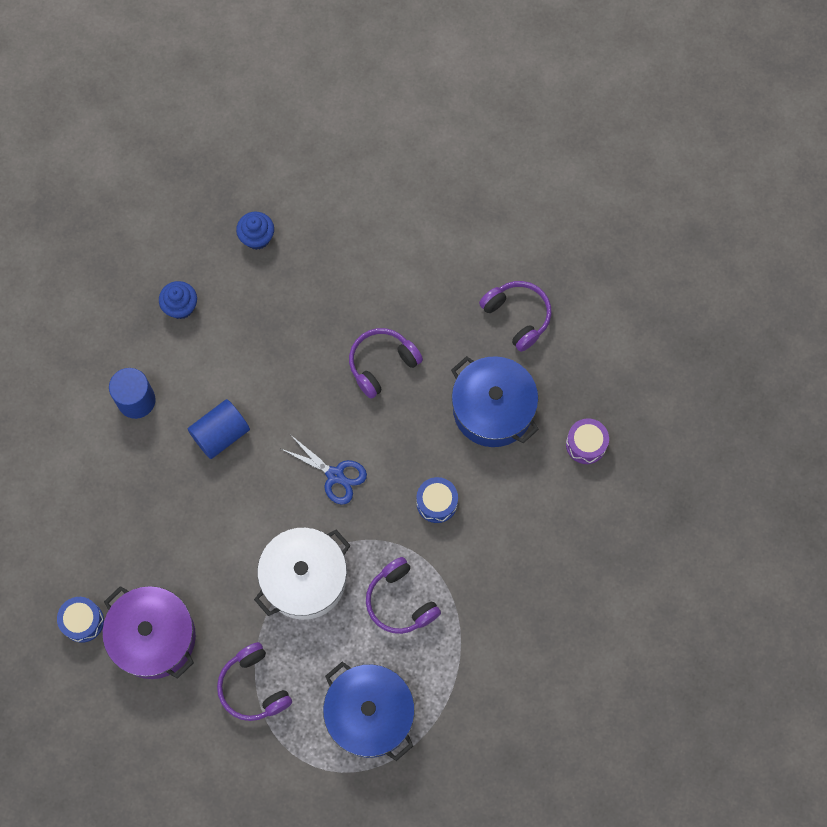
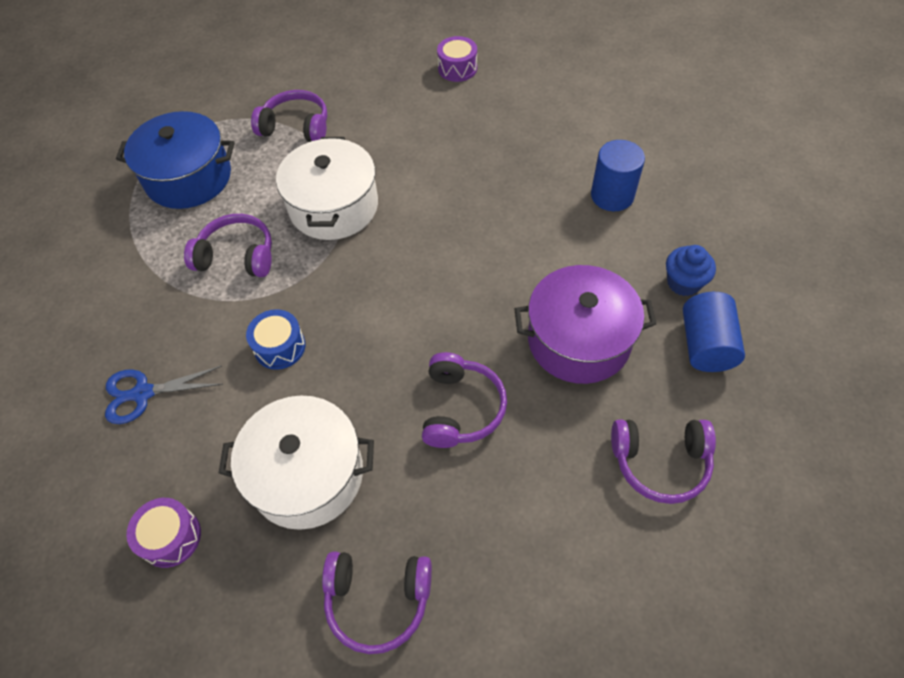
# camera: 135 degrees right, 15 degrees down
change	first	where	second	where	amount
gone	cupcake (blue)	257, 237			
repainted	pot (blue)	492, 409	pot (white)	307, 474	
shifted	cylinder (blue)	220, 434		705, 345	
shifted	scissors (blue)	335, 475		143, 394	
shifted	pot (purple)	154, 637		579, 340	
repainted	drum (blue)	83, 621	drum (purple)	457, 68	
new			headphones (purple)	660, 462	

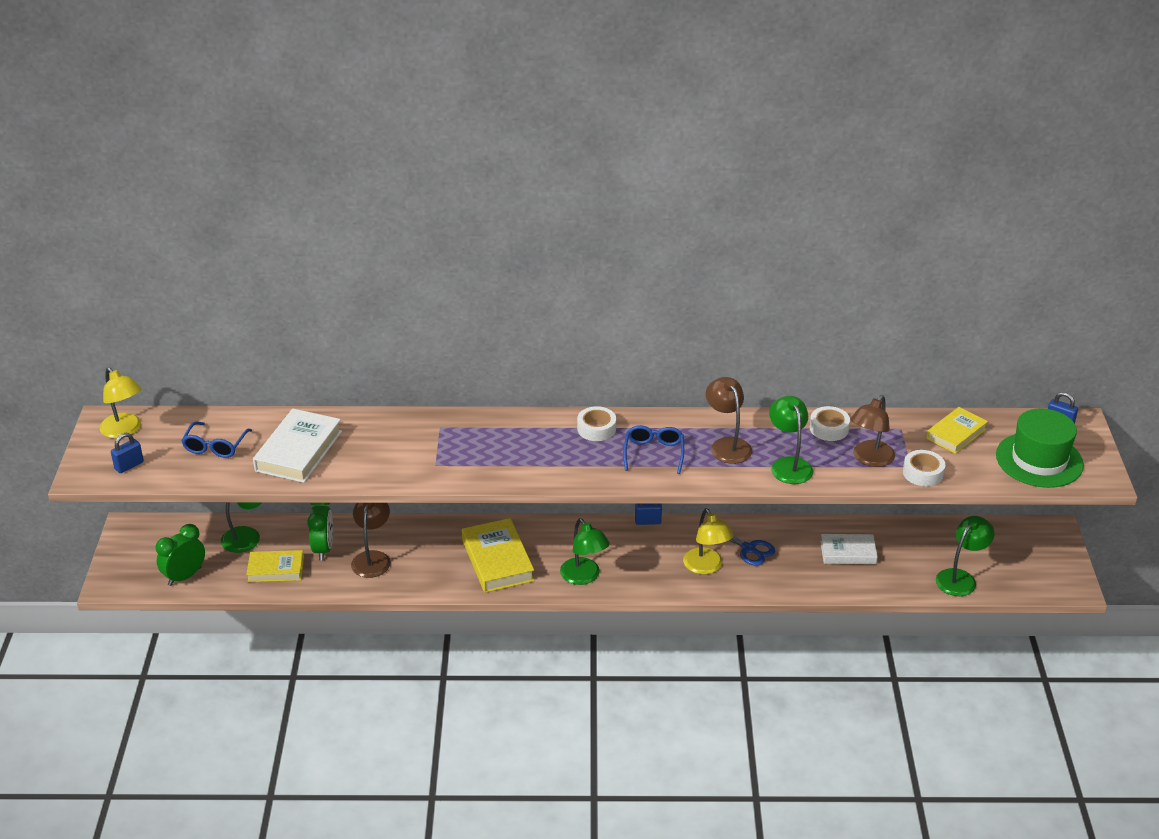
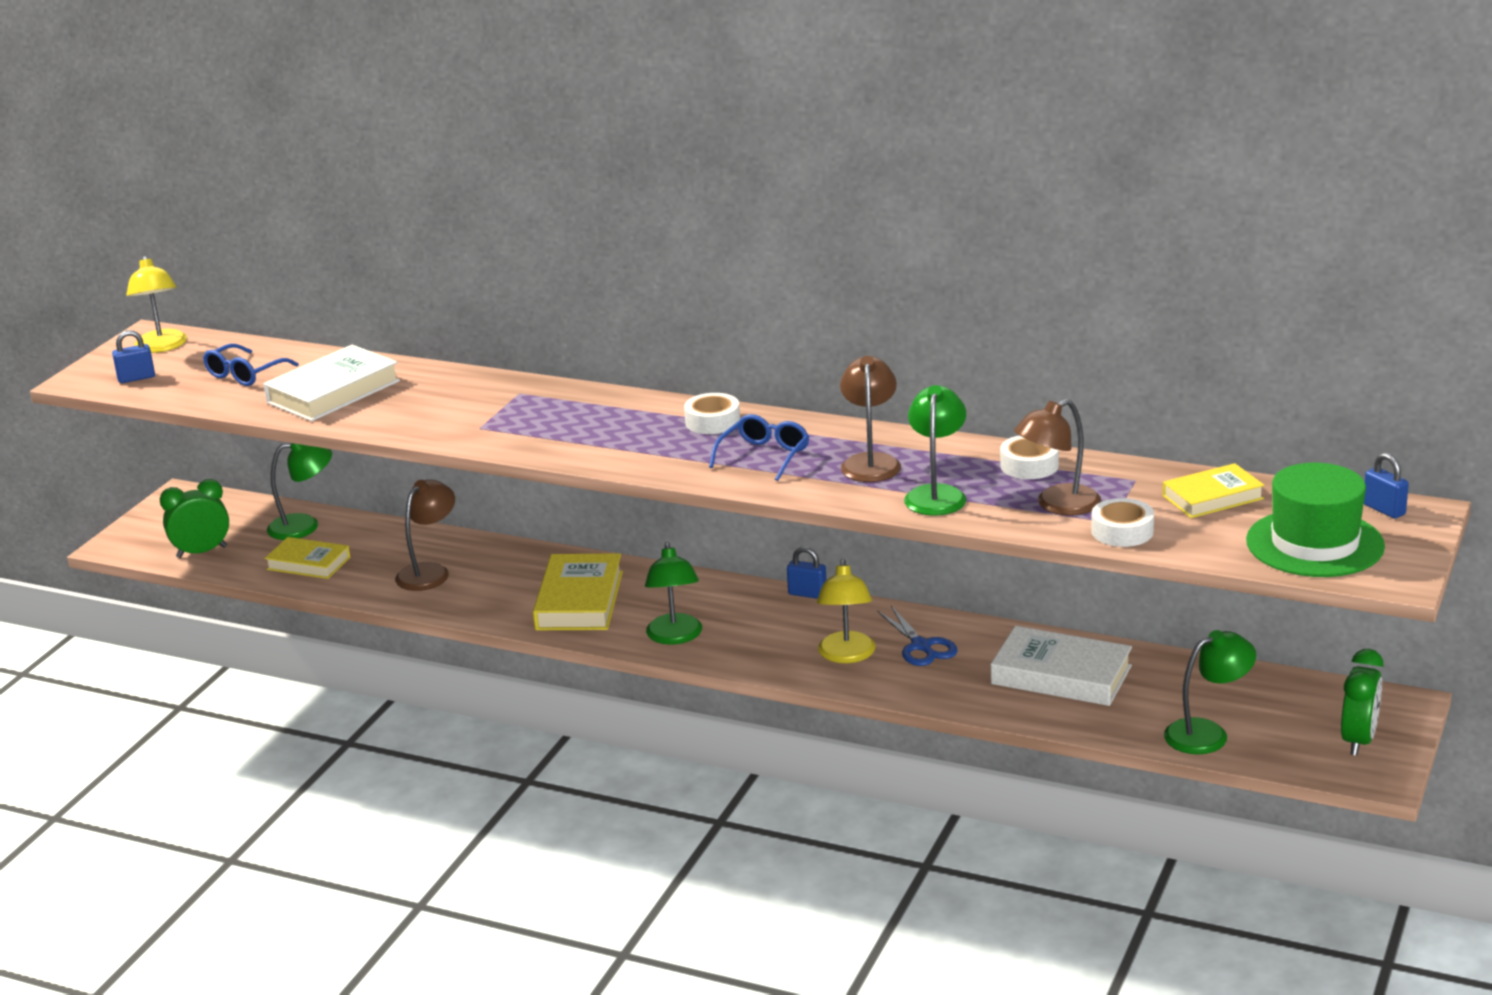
# camera: 25 degrees right, 10 degrees down
change	first	where	second	where	amount
shifted	clock (green)	323, 549		1358, 741	
scaled	book (white)	848, 552		1061, 675	x1.54

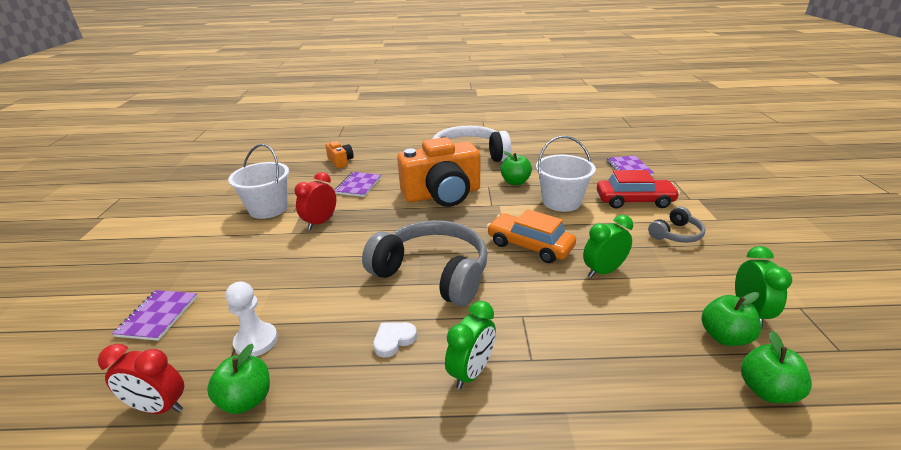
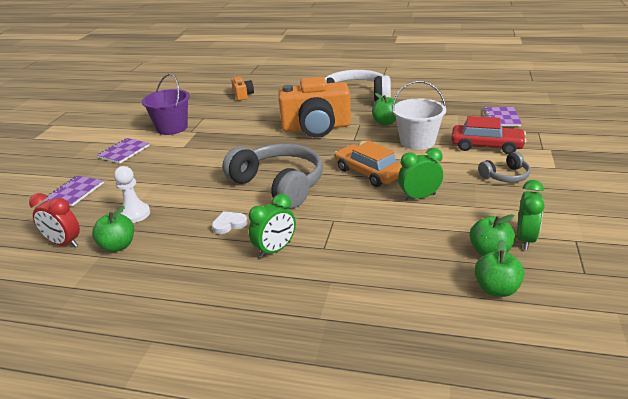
# camera: 15 degrees right, 0 degrees up
change	first	where	second	where	amount
repainted	bucket (white)	268, 209	bucket (purple)	172, 128	
gone	clock (red)	320, 222			
shifted	notebook (purple)	358, 185		124, 152	

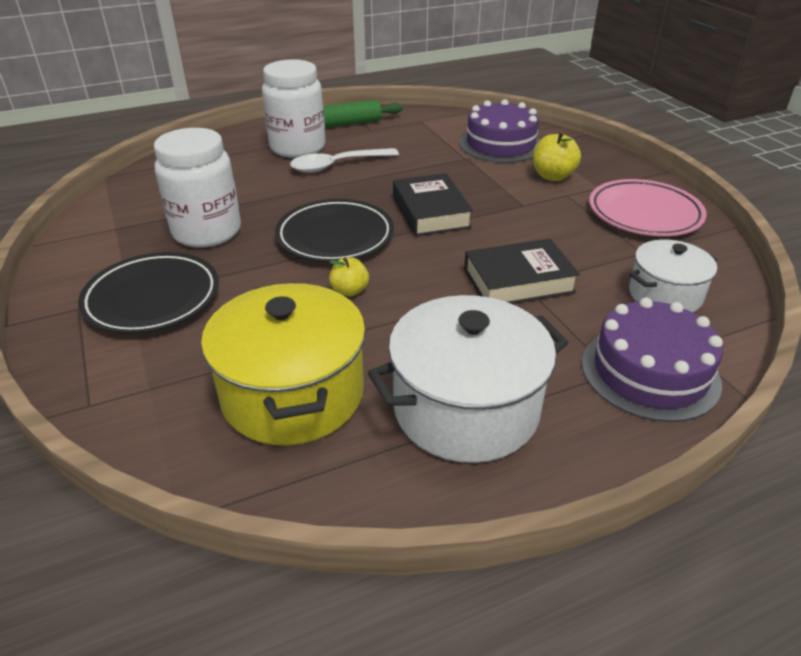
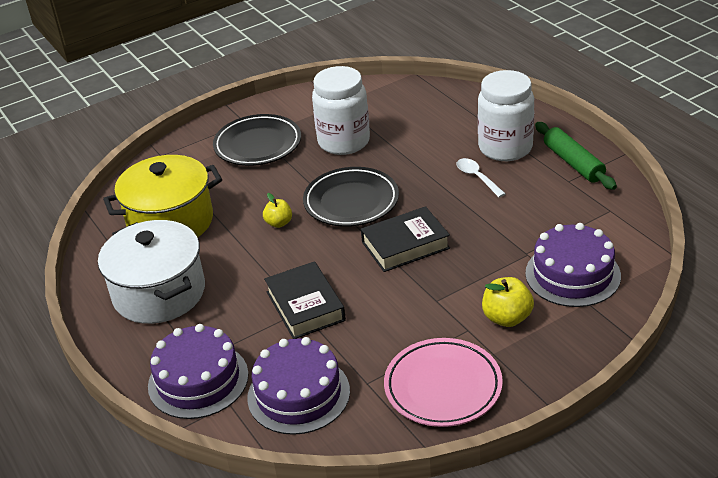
# camera: 85 degrees right, 0 degrees up
change	first	where	second	where	amount
scaled	spoon (white)	337, 165		477, 177	x0.66
swapped	pot (white)	665, 295	cake (purple)	298, 394	

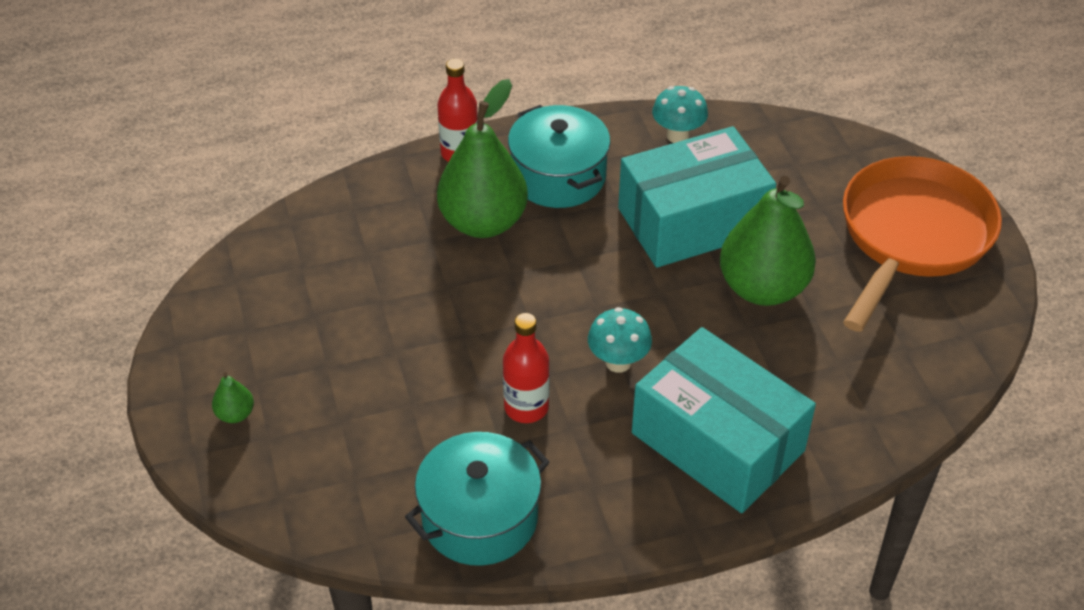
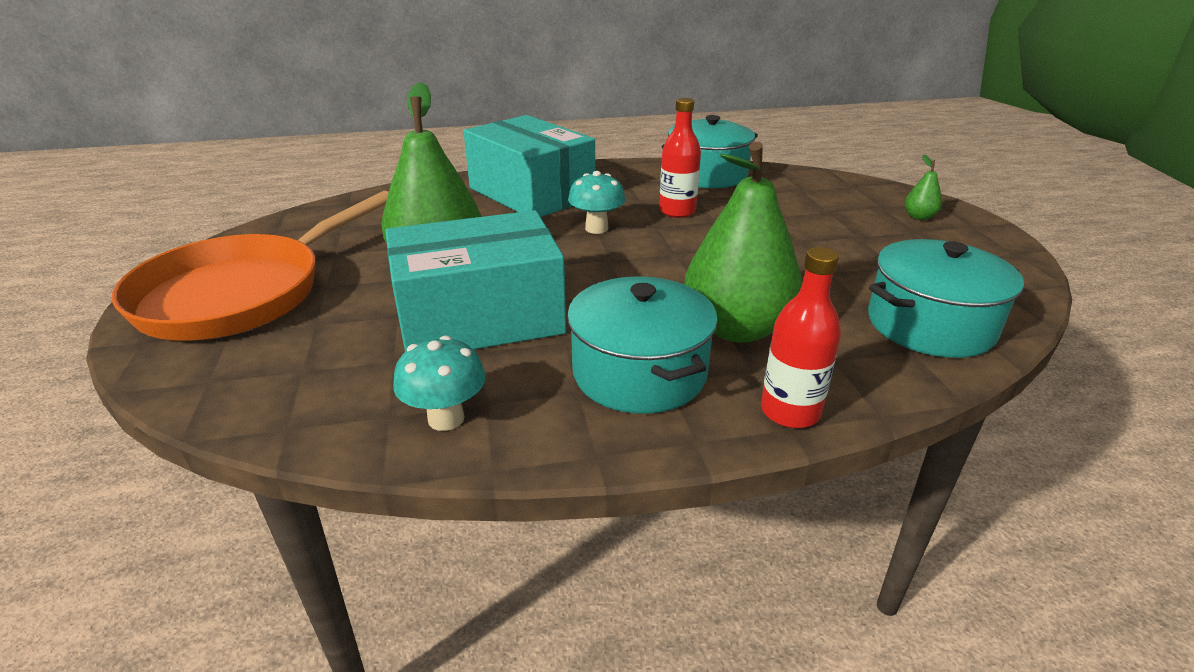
# camera: 175 degrees left, 15 degrees down
change	first	where	second	where	amount
new			pot (turquoise)	930, 325	

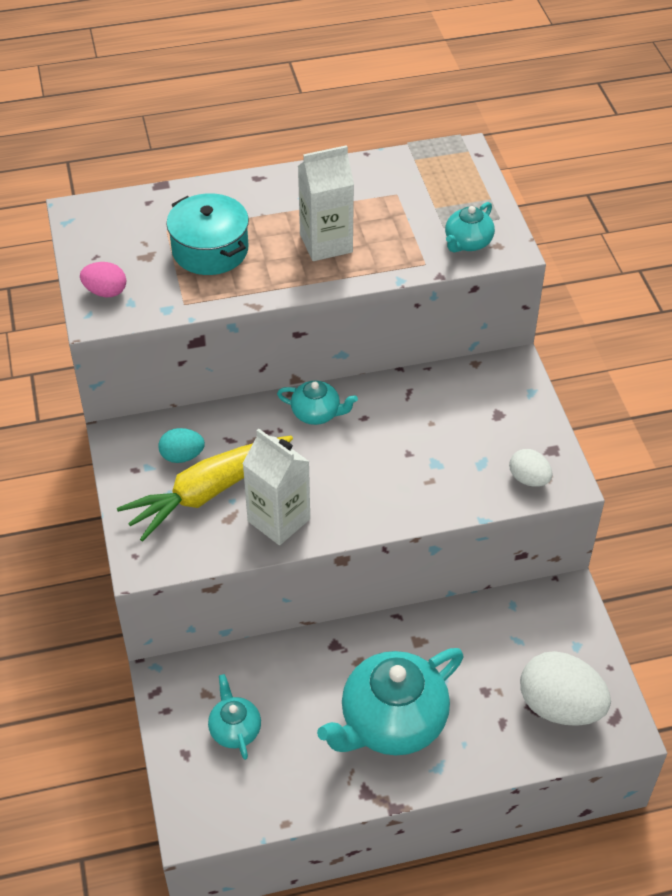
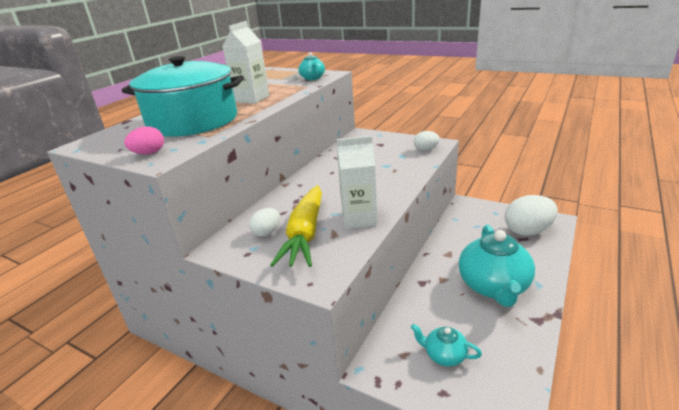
# camera: 45 degrees left, 20 degrees down
change	first	where	second	where	amount
scaled	pot (turquoise)	210, 250		193, 121	x1.71
gone	teapot (turquoise)	317, 413			
repainted	egg (turquoise)	182, 456	egg (white)	267, 232	

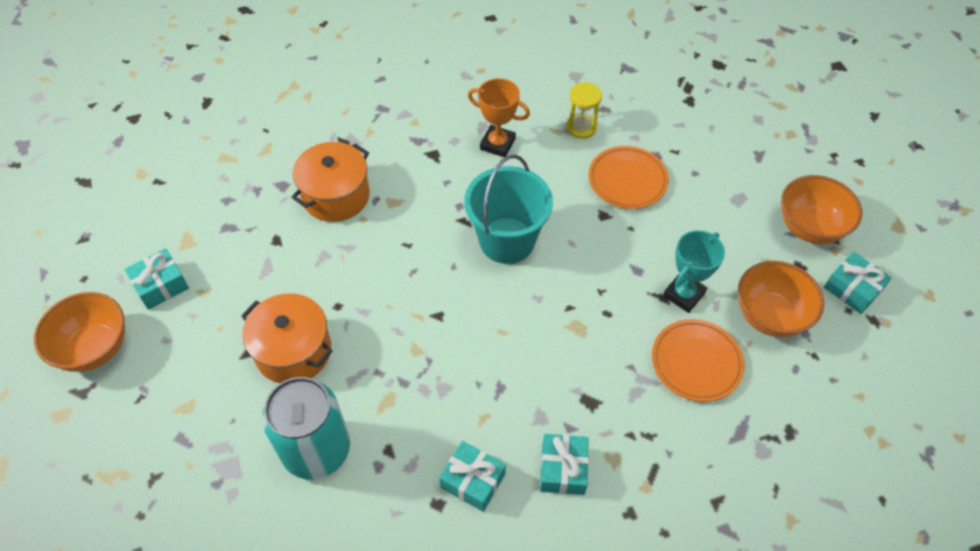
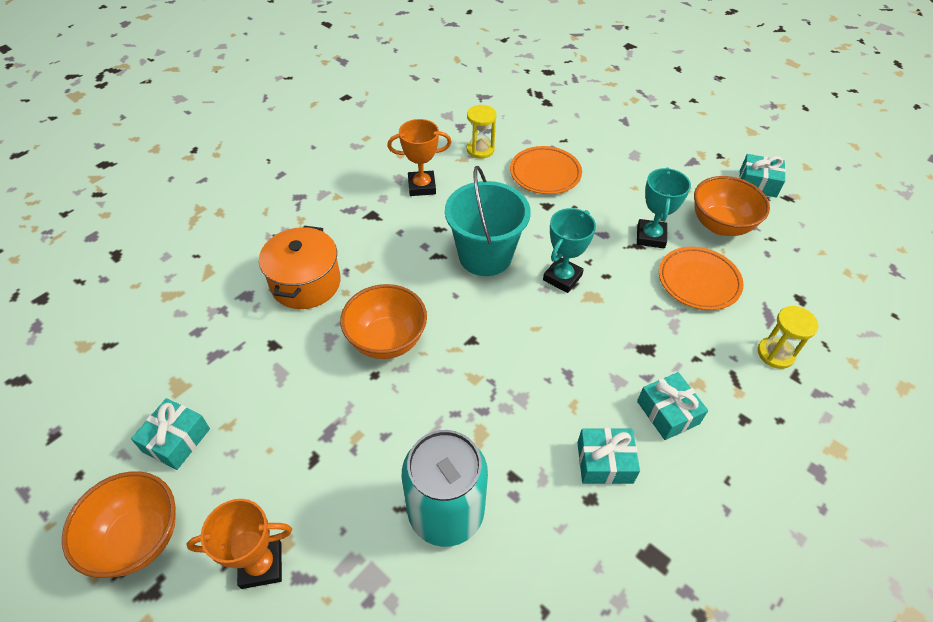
# camera: 30 degrees left, 5 degrees down
change	first	where	second	where	amount
shifted	bowl (orange)	809, 227		387, 340	
gone	pot (orange)	293, 351			
new			trophy (turquoise)	562, 278	
new			hourglass (yellow)	775, 354	
new			trophy (orange)	261, 565	

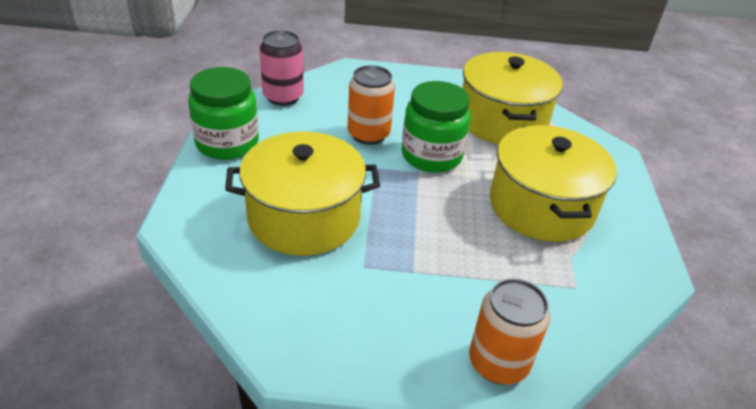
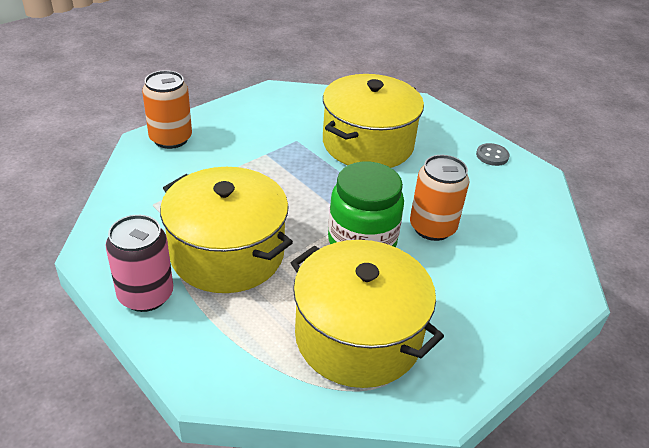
# camera: 135 degrees right, 0 degrees up
change	first	where	second	where	amount
shifted	can (pink)	283, 97		146, 295	
swapped	jar (green)	227, 143	button (grey)	492, 156	

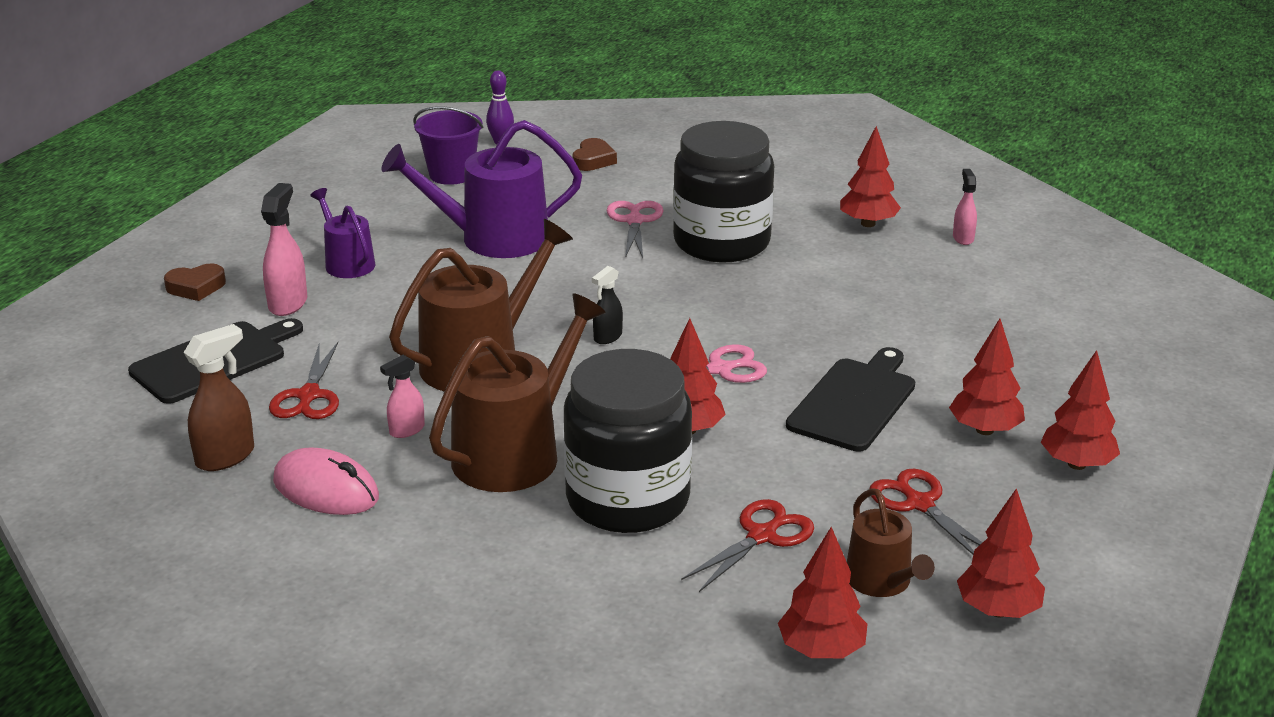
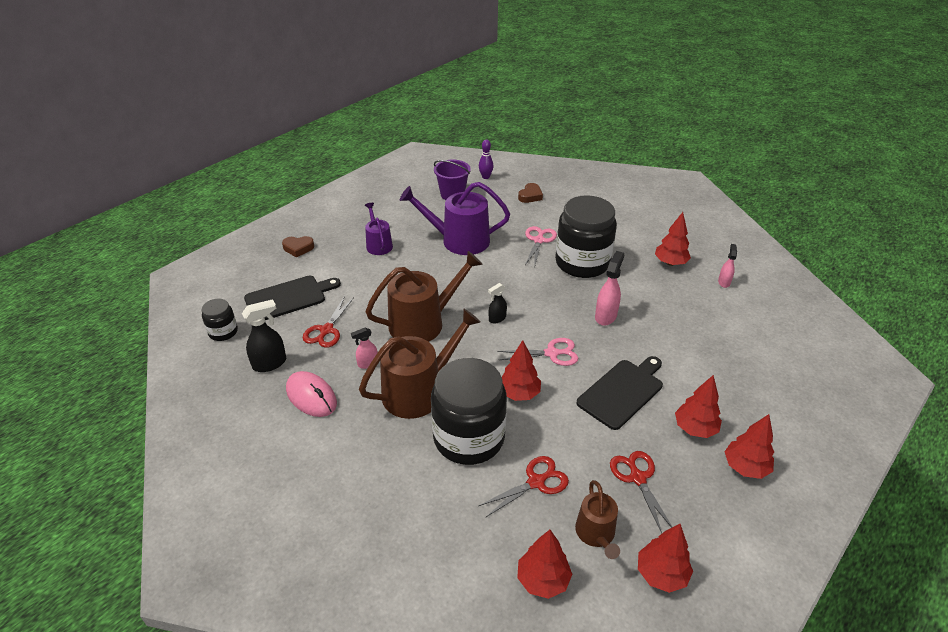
# camera: 15 degrees right, 10 degrees up
change	first	where	second	where	amount
shifted	spray bottle (pink)	288, 303		605, 316	
repainted	spray bottle (brown)	226, 457	spray bottle (black)	270, 363	
new			jar (black)	223, 332	

